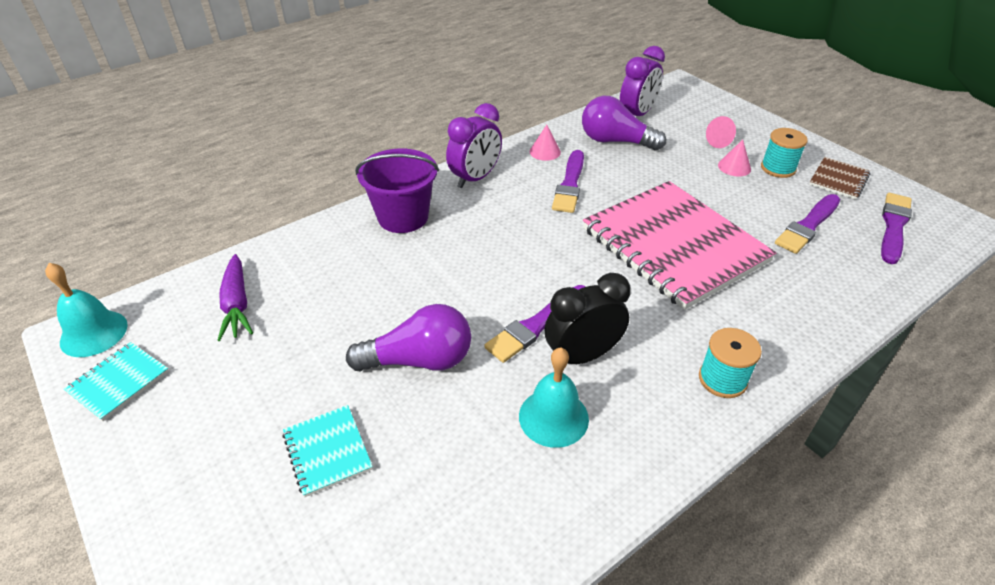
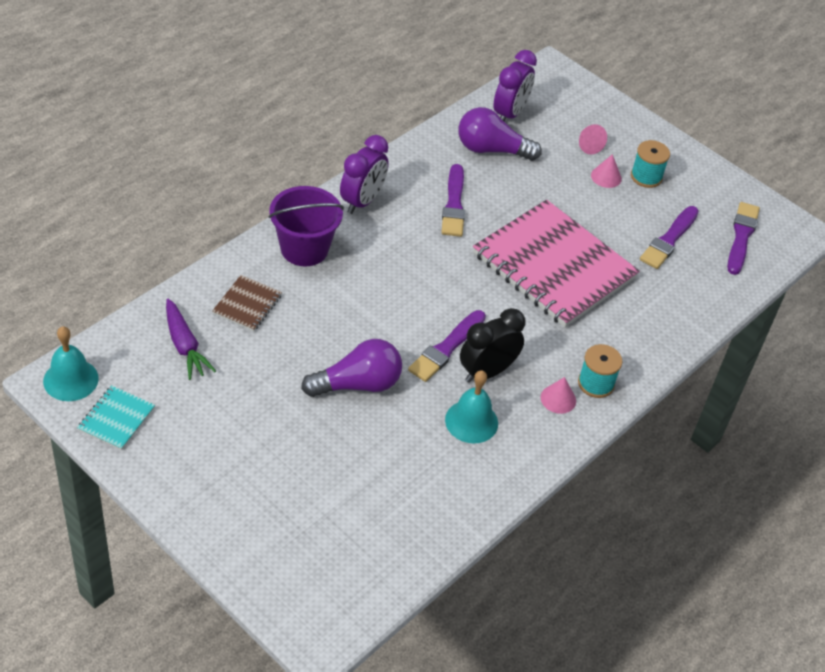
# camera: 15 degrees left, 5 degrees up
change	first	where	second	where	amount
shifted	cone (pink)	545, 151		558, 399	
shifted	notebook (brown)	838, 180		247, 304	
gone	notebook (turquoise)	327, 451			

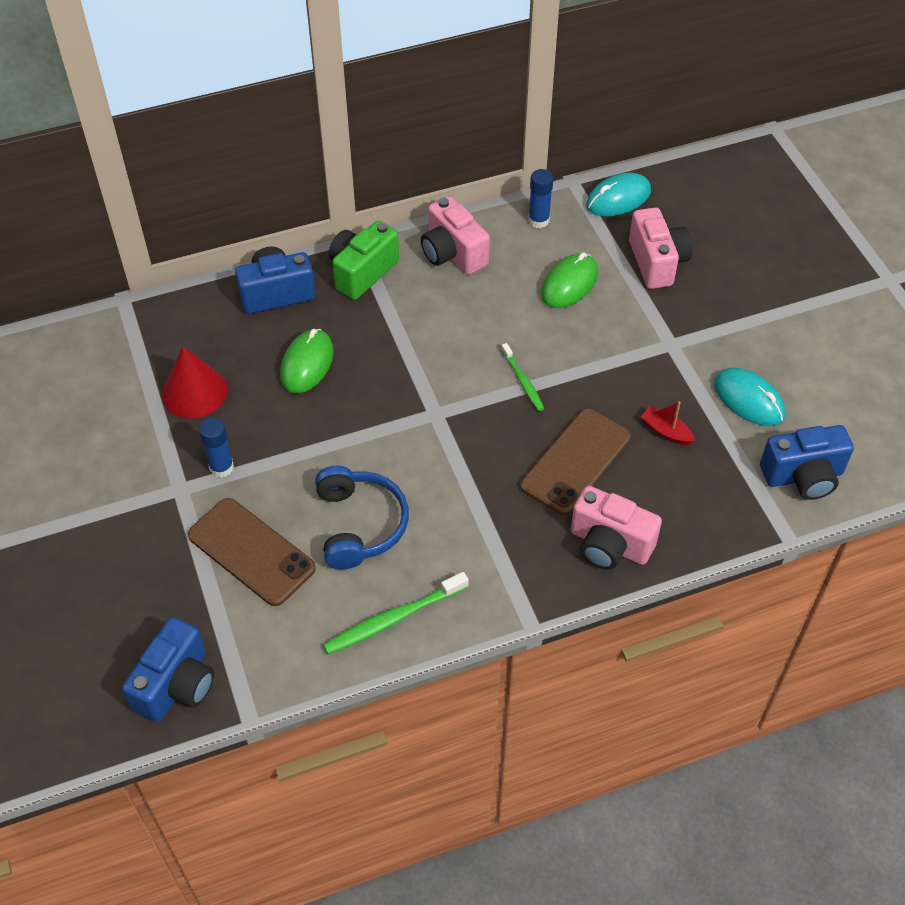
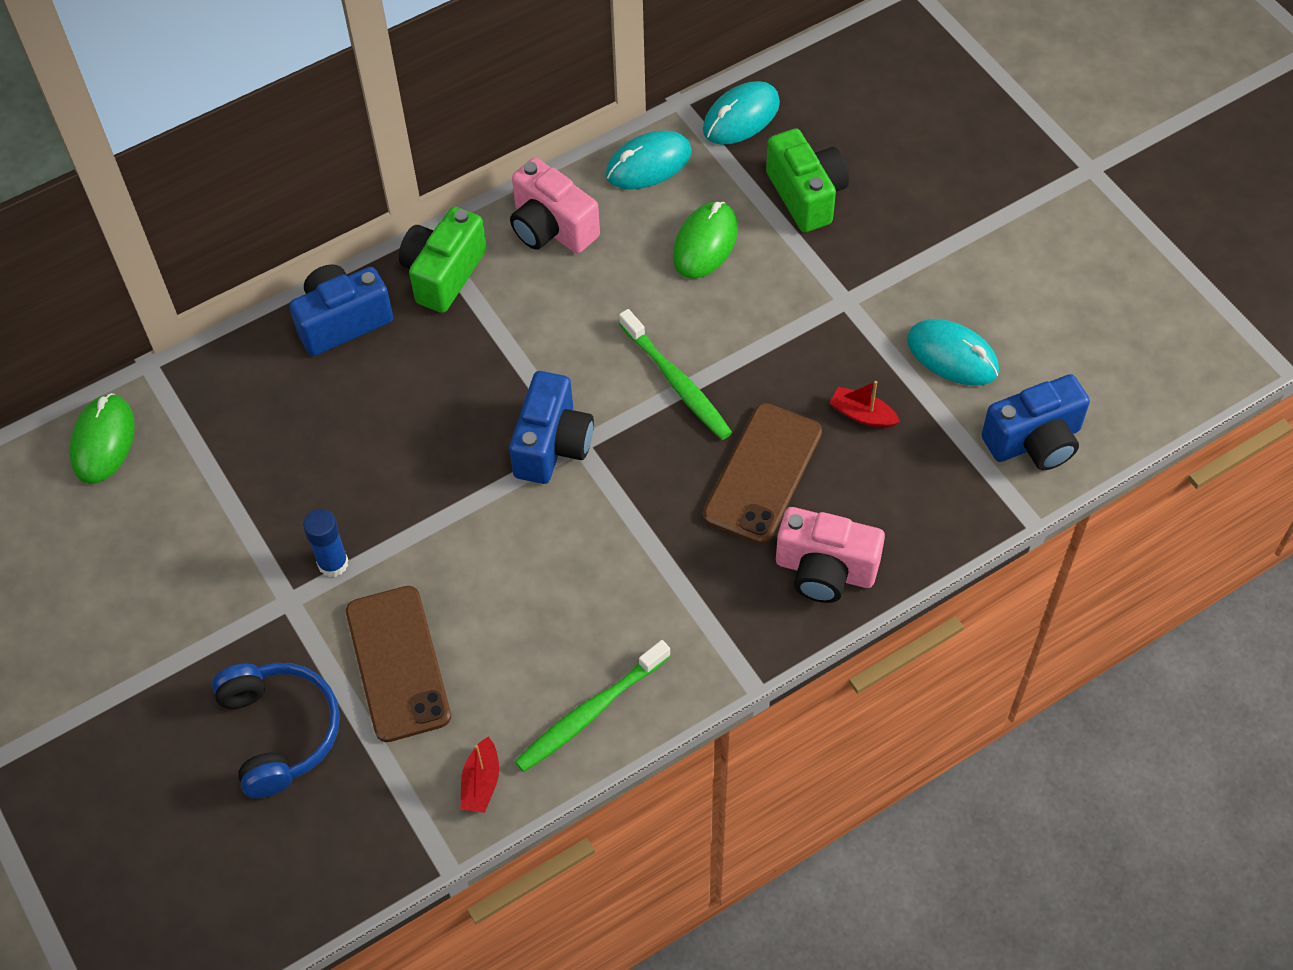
# camera: 10 degrees left, 5 degrees up
change	first	where	second	where	amount
swapped	glue stick (blue)	538, 220	mouse (turquoise)	648, 164	
repainted	camera (pink)	657, 262	camera (green)	806, 195	
shifted	mouse (green)	307, 364		103, 441	
scaled	toothbrush (green)	523, 381		677, 383	x1.62
gone	cone (red)	194, 392			
shifted	headphones (blue)	359, 525		280, 732	
rotated	phone (brown)	251, 552		398, 663	45 degrees clockwise
shifted	camera (blue)	177, 685		552, 445	
new			boat (red)	481, 782	

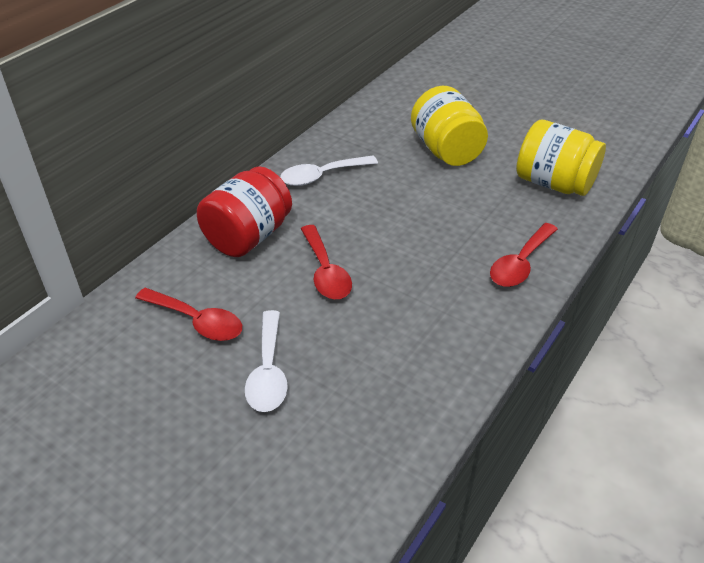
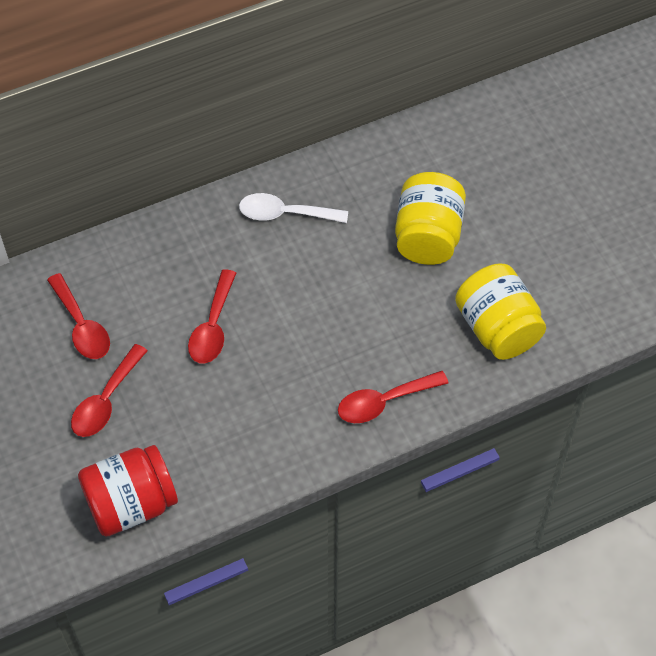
# camera: 30 degrees right, 15 degrees up
change	first	where	second	where	amount
shifted	jar (red)	248, 236		131, 504	
repainted	spoon (white)	268, 371	spoon (red)	106, 400	

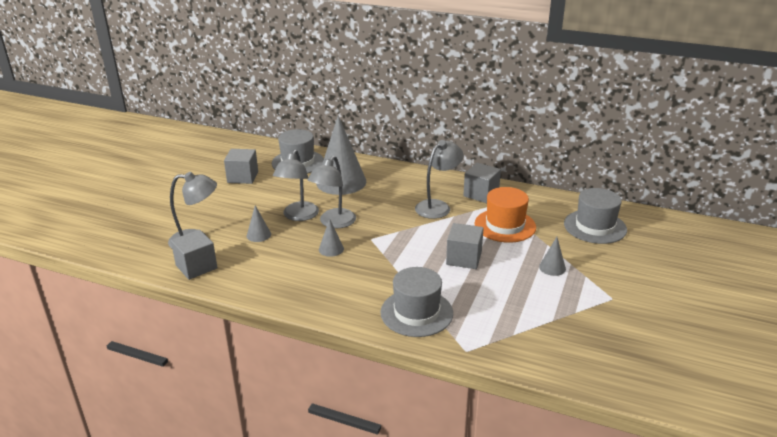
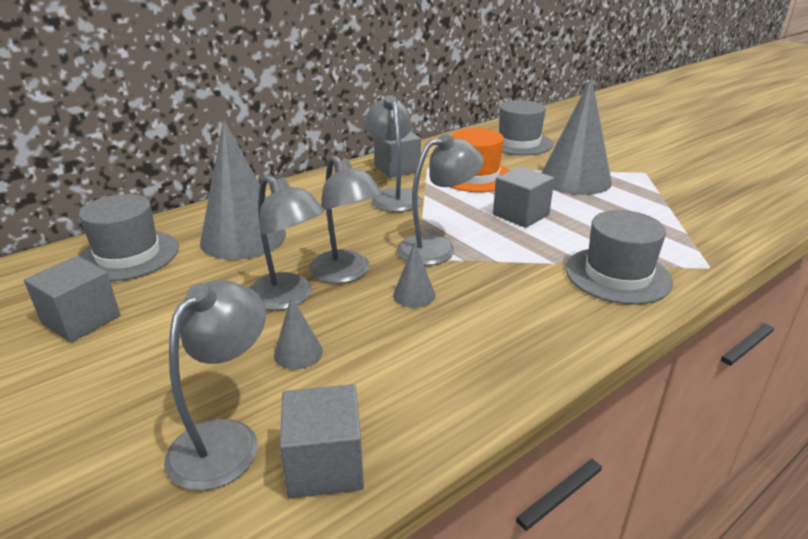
# camera: 60 degrees left, 0 degrees up
change	first	where	second	where	amount
scaled	cone (grey)	552, 267		575, 179	x2.31
new			lamp (grey)	437, 248	

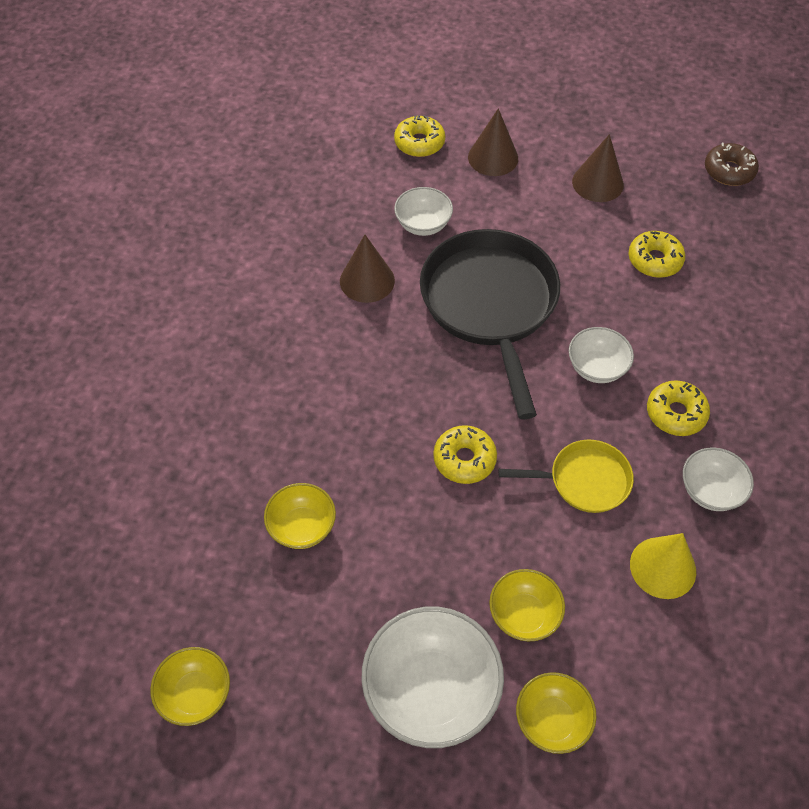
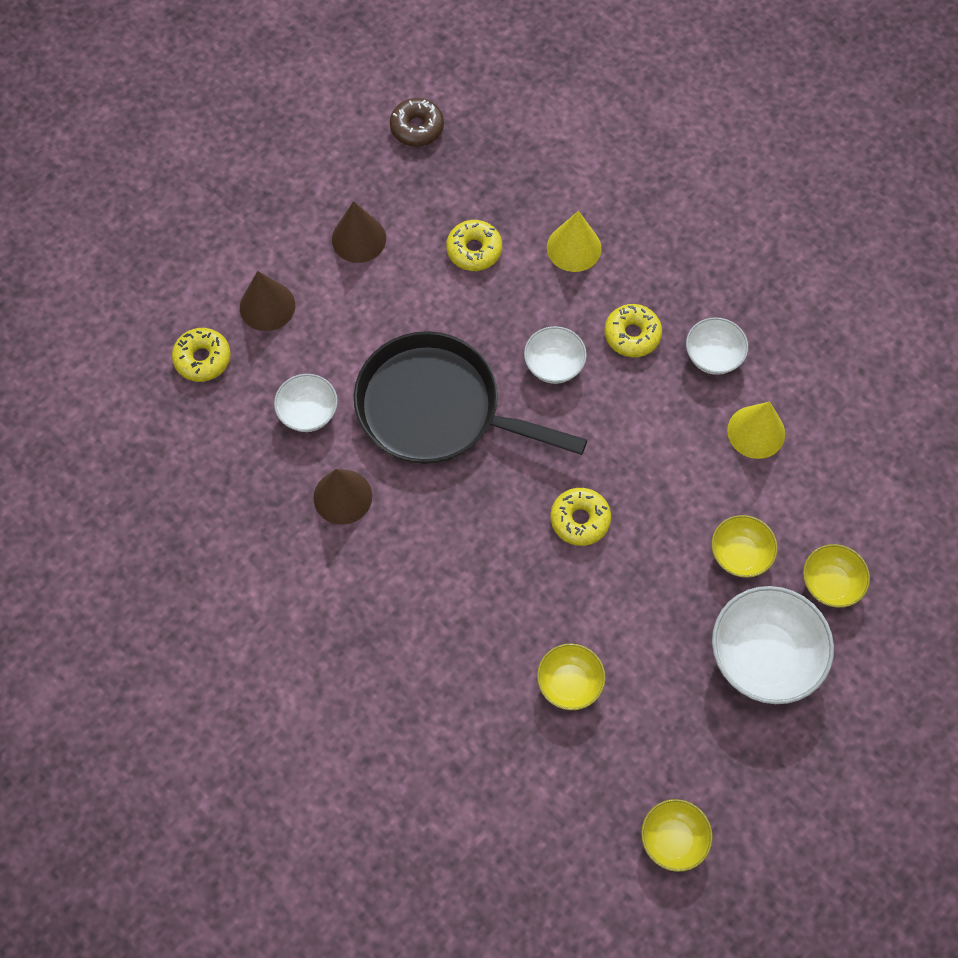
# camera: 60 degrees left, 10 degrees up
change	first	where	second	where	amount
gone	pan (yellow)	583, 480			
new			cone (yellow)	574, 248	

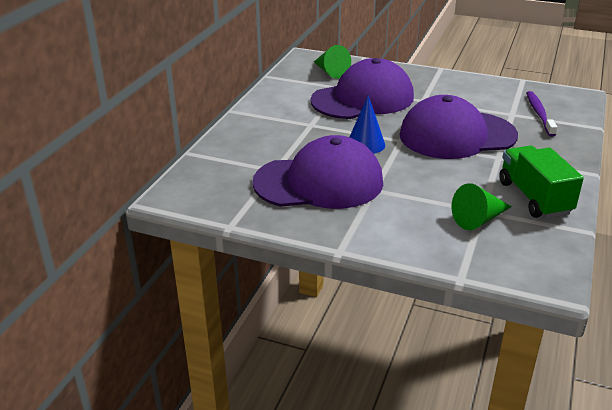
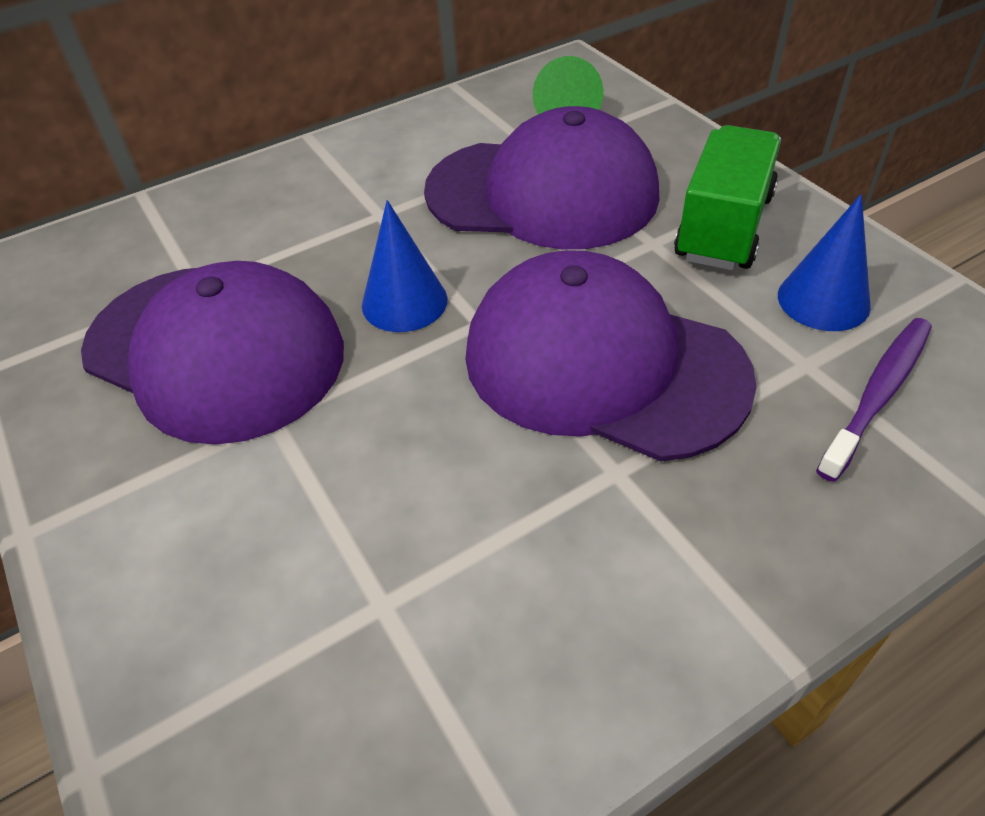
# camera: 40 degrees right, 15 degrees up
change	first	where	second	where	amount
shifted	truck (green)	534, 198		724, 227	
gone	cone (green)	479, 219			
new			cone (blue)	823, 300	

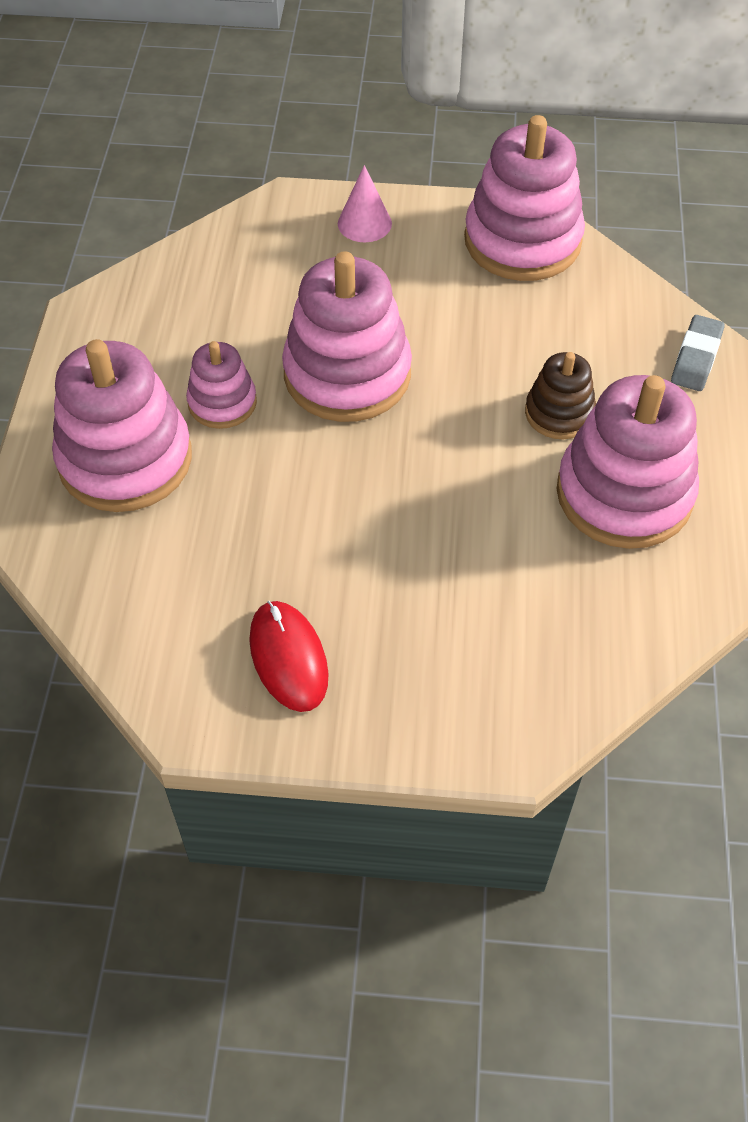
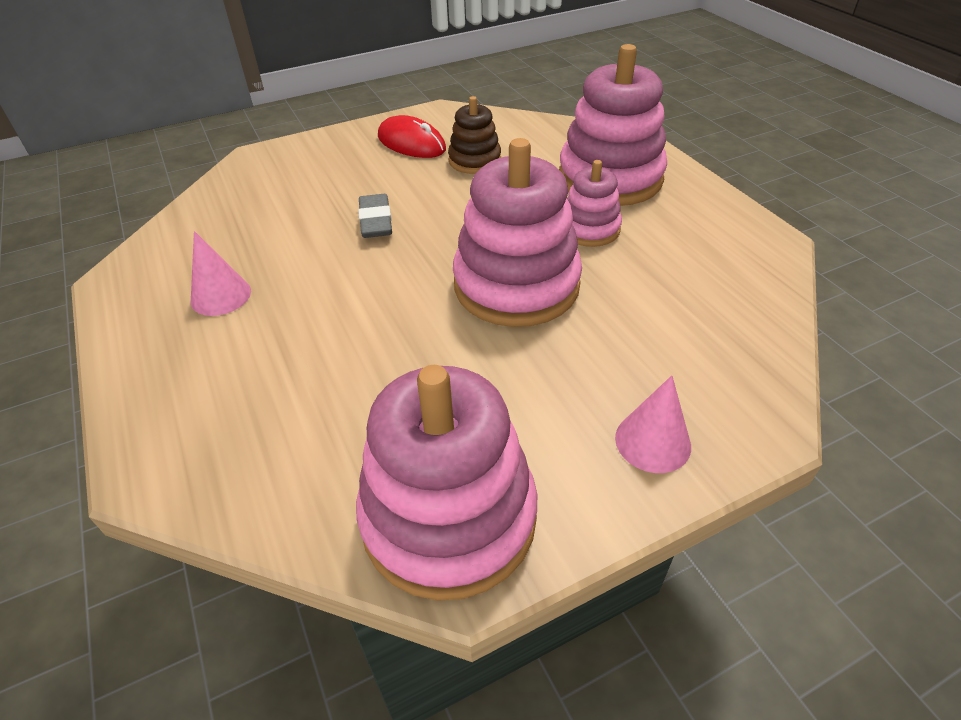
# camera: 150 degrees right, 10 degrees down
change	first	where	second	where	amount
shifted	eraser (grey)	696, 358		376, 221	
shifted	stacking toy (brown)	559, 413		474, 160	
swapped	stacking toy (pink)	624, 494	cone (pink)	221, 296	

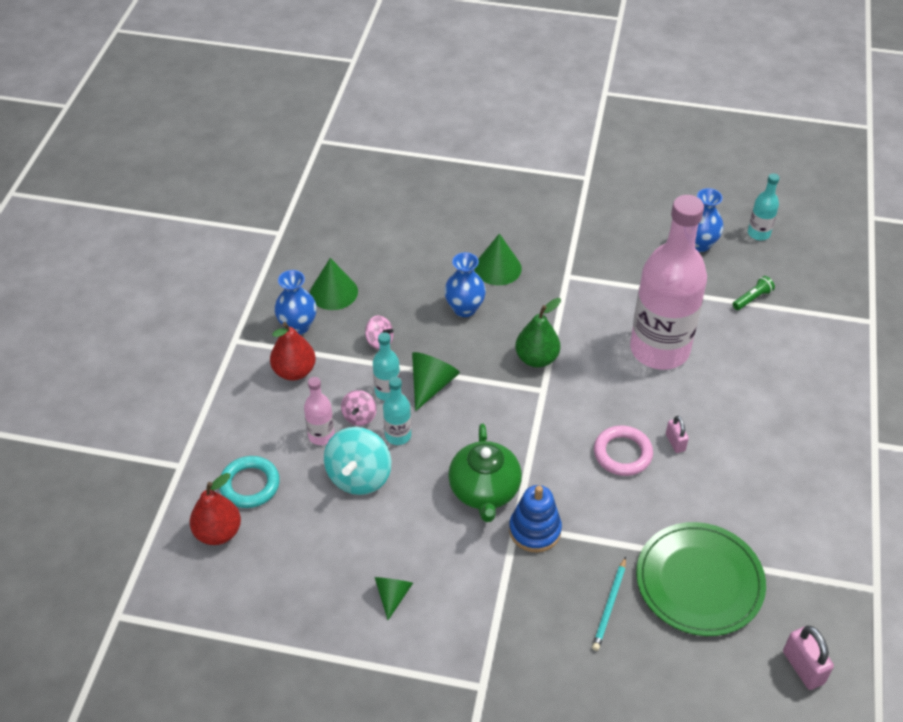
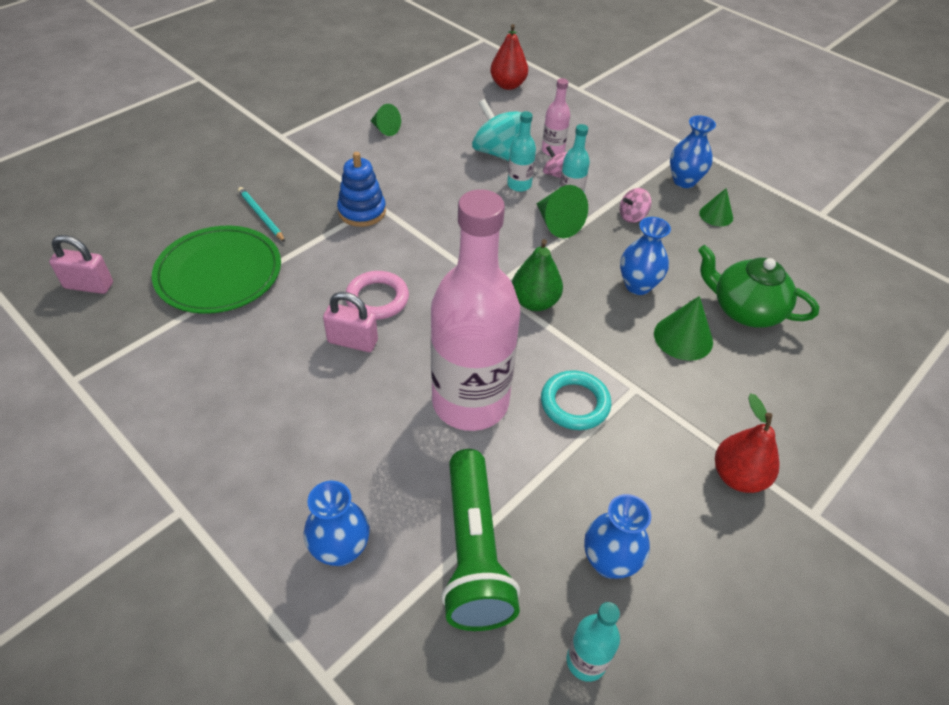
# camera: 120 degrees right, 0 degrees up
change	first	where	second	where	amount
scaled	cone (green)	333, 292		716, 215	x0.67
scaled	flashlight (green)	752, 298		474, 552	x2.49
shifted	pear (red)	294, 371		738, 476	
scaled	padlock (pink)	675, 442		352, 341	x1.59
shifted	teapot (green)	484, 491		745, 310	
shifted	ring (turquoise)	250, 485		575, 403	
new			vase (blue)	341, 549	

